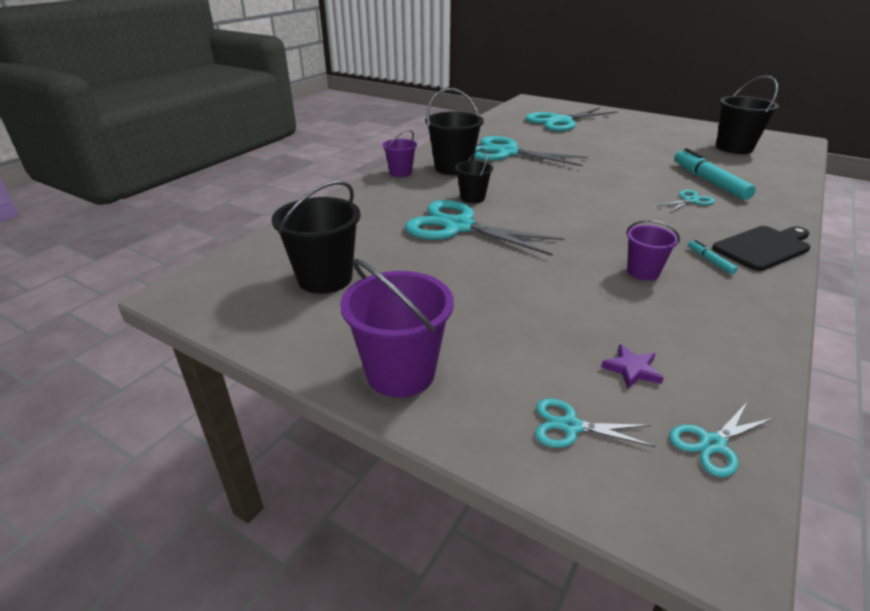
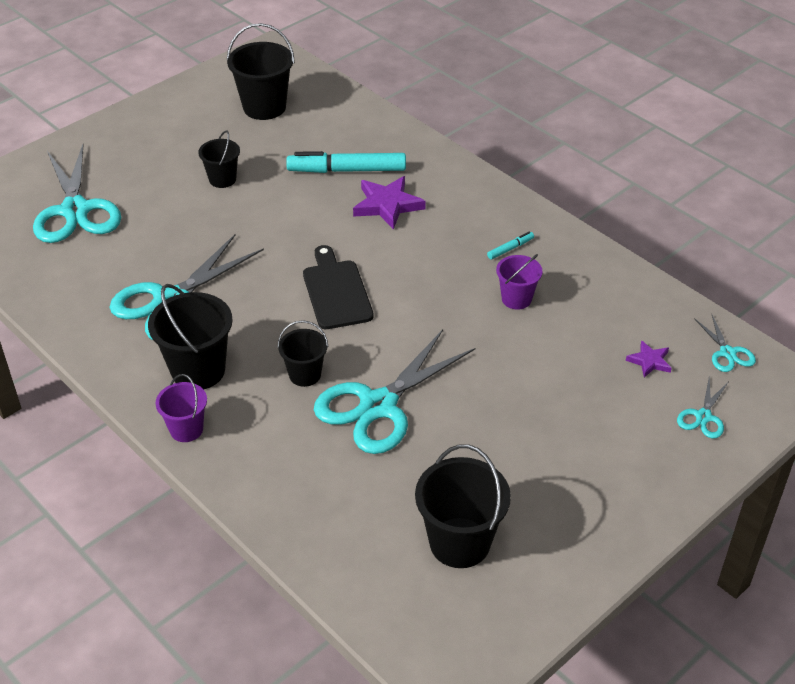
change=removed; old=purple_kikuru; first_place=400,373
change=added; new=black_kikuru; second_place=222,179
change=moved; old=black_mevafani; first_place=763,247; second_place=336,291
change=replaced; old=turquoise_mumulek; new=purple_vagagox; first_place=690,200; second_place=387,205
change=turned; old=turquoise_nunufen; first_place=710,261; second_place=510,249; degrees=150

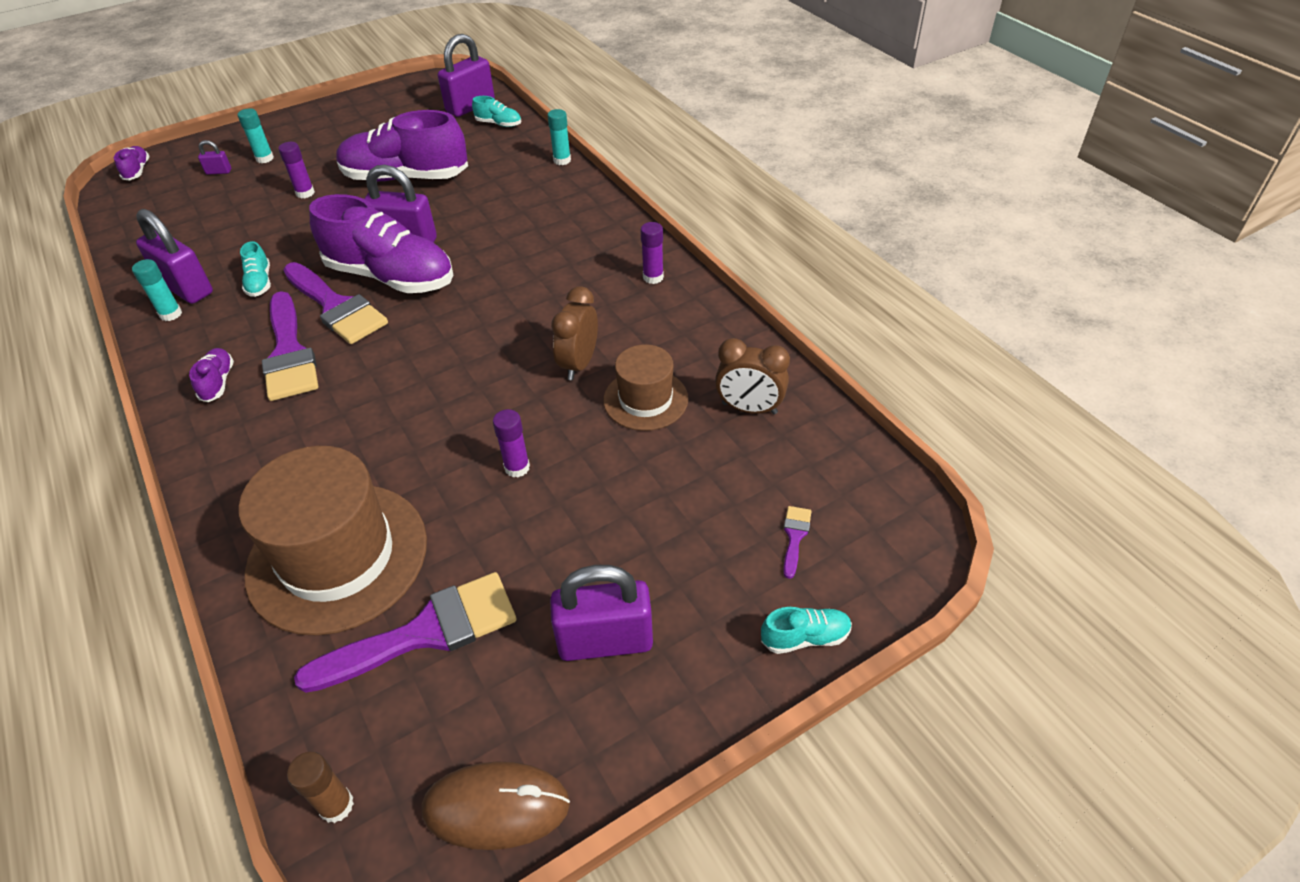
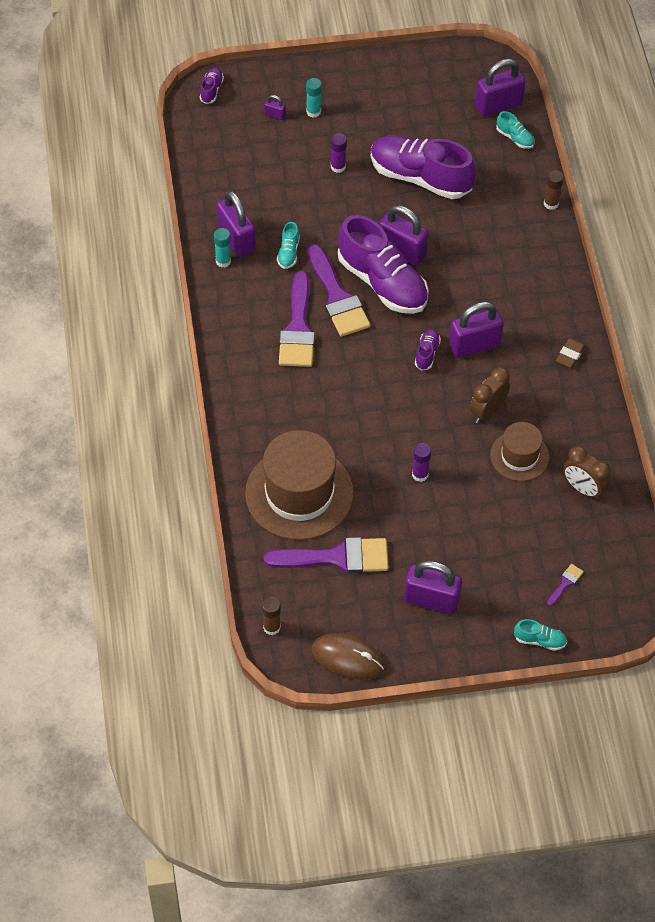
change=added; new=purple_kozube; second_place=474,345
change=moved; old=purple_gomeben; first_place=218,382; second_place=427,353
change=replaced; old=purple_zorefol; new=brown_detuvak; first_place=653,277; second_place=570,355
change=recoloured; old=turquoise_zorefol; new=brown_zorefol; first_place=562,160; second_place=551,203

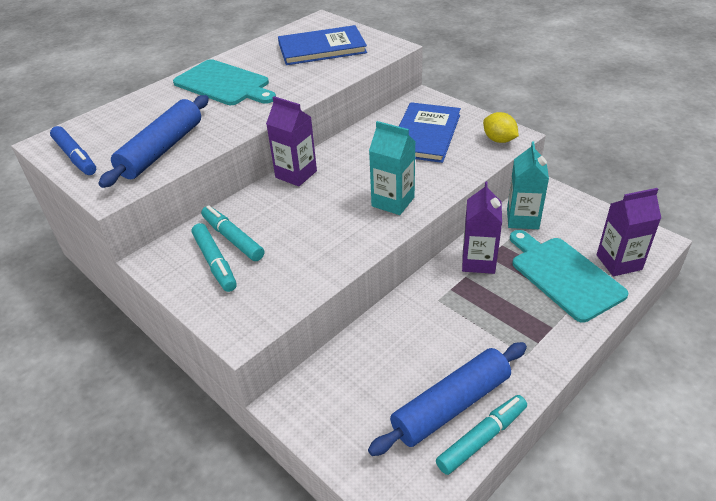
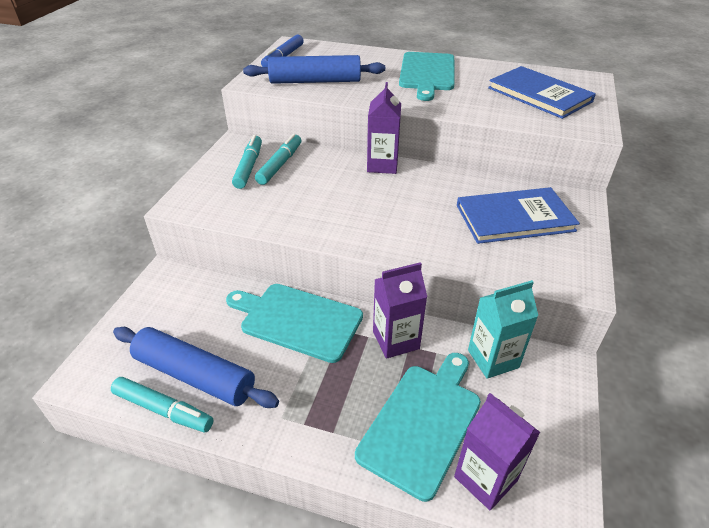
change=removed; old=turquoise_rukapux; first_place=393,202
change=removed; old=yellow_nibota; first_place=499,140
change=added; new=turquoise_mevafani; second_place=297,320
change=turned; old=turquoise_nunufen; first_place=215,262; second_place=249,167; degrees=150

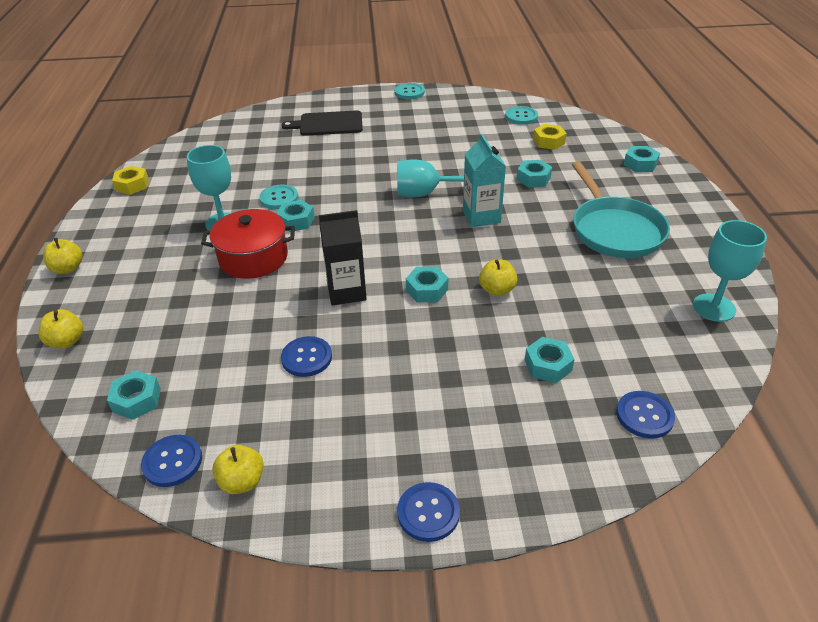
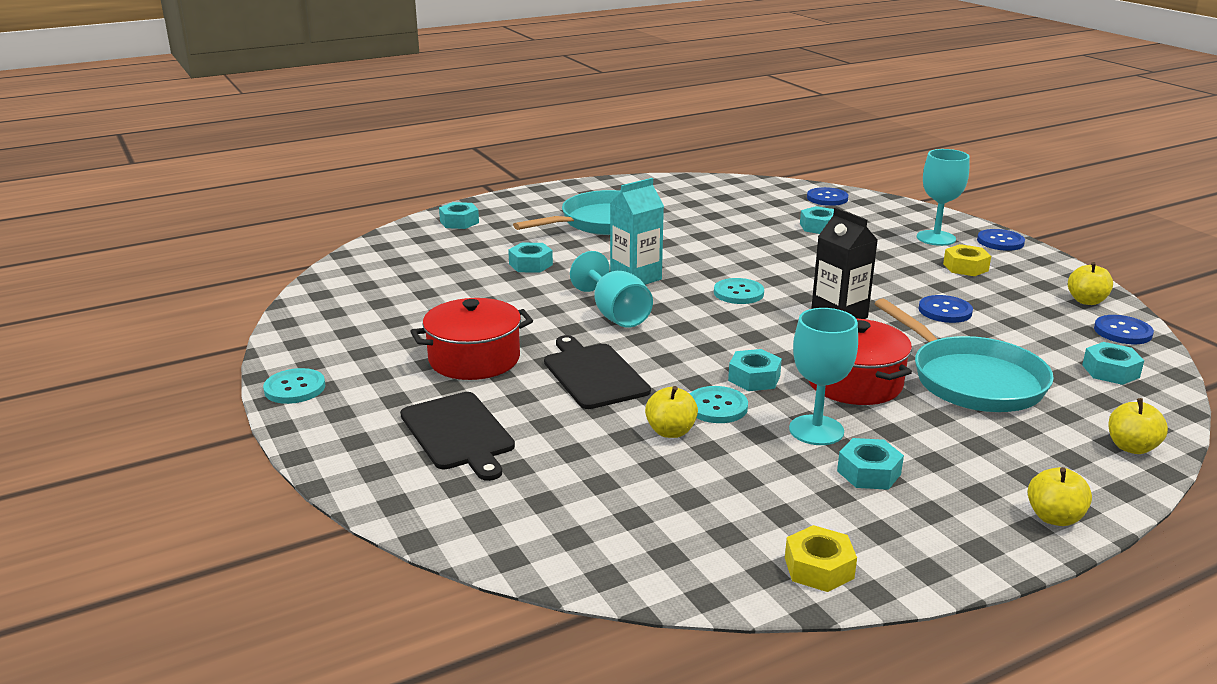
change=added; new=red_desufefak; second_place=474,359
change=added; new=black_mevafani; second_place=594,374
change=added; new=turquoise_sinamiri; second_place=971,380
change=moved; old=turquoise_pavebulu; first_place=427,290; second_place=868,472
change=moved; old=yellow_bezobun; first_place=497,290; second_place=670,432
change=moved; old=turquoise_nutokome; first_place=521,116; second_place=738,293
change=moved; old=yellow_pavebulu; first_place=548,142; second_place=965,267
change=moved; old=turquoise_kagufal; first_place=714,307; second_place=936,238

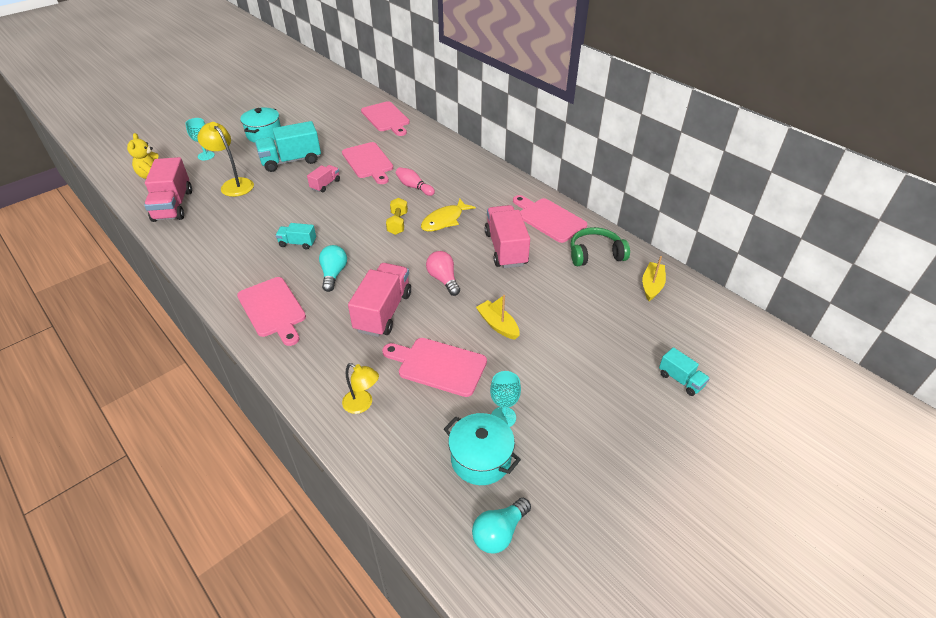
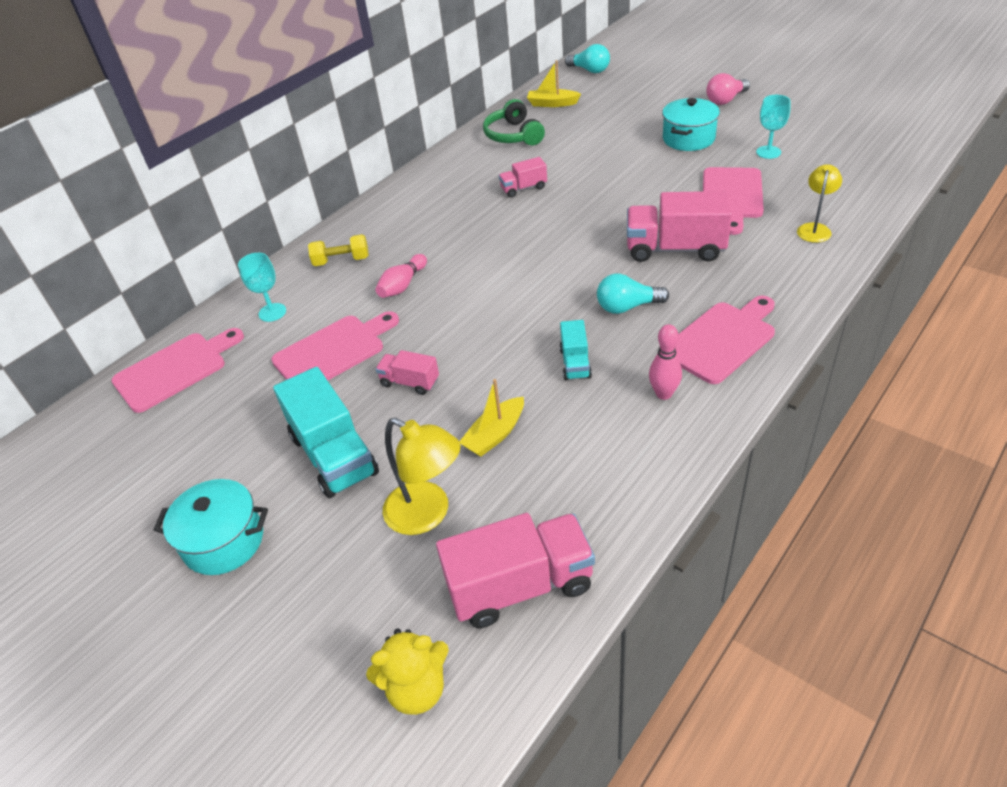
change=removed; old=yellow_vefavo; first_place=444,220
change=removed; old=pink_mevafani; first_place=549,219
change=removed; old=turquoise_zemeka; first_place=680,380
change=added; new=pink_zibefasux; second_place=664,394
change=moved; old=turquoise_kagufal; first_place=206,156; second_place=272,312
change=moved; old=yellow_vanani; first_place=397,223; second_place=341,261
change=moved; old=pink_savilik; first_place=443,279; second_place=725,100
change=moved; old=turquoise_desufefak; first_place=481,459; second_place=688,139
change=moved; old=turquoise_savilik; first_place=499,532; second_place=590,70
change=moved; old=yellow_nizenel; first_place=498,325; second_place=495,434
change=turned; old=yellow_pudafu; first_place=233,184; second_place=427,514; degrees=-90
change=resized; old=pink_zemeka; first_place=506,249; second_place=523,188; factor=0.52

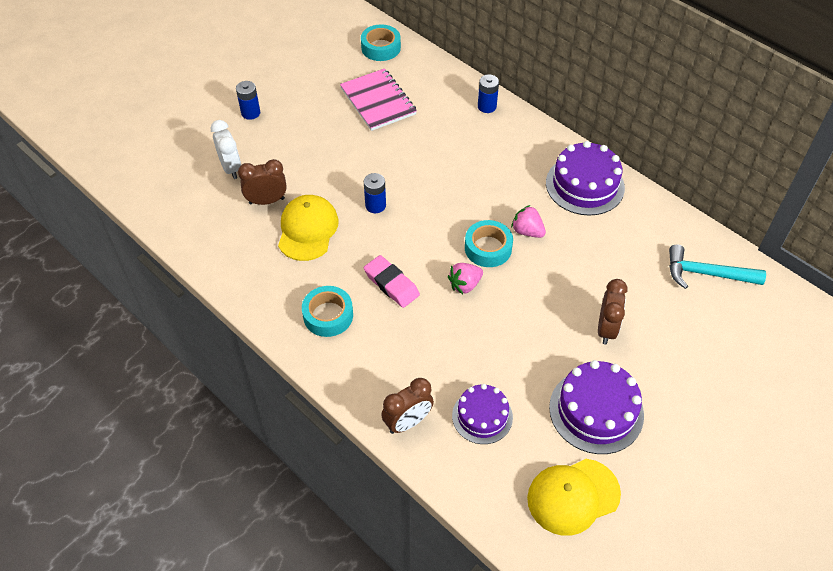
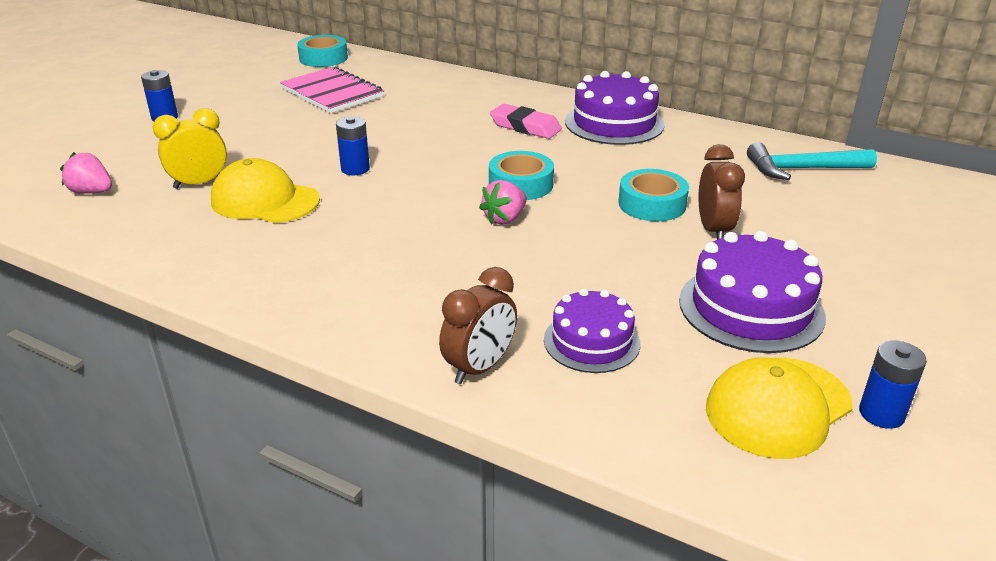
change=removed; old=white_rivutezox; first_place=231,168
change=moved; old=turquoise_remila; first_place=328,315; second_place=652,204
change=moved; old=pink_detuvak; first_place=391,284; second_place=525,127
change=moved; old=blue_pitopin; first_place=487,106; second_place=881,414
change=moved; old=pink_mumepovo; first_place=527,231; second_place=92,192
change=recoloured; old=brown_rivutezox; new=yellow_rivutezox; first_place=266,201; second_place=199,183
change=turned; old=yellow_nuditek; first_place=307,230; second_place=265,200; degrees=-60

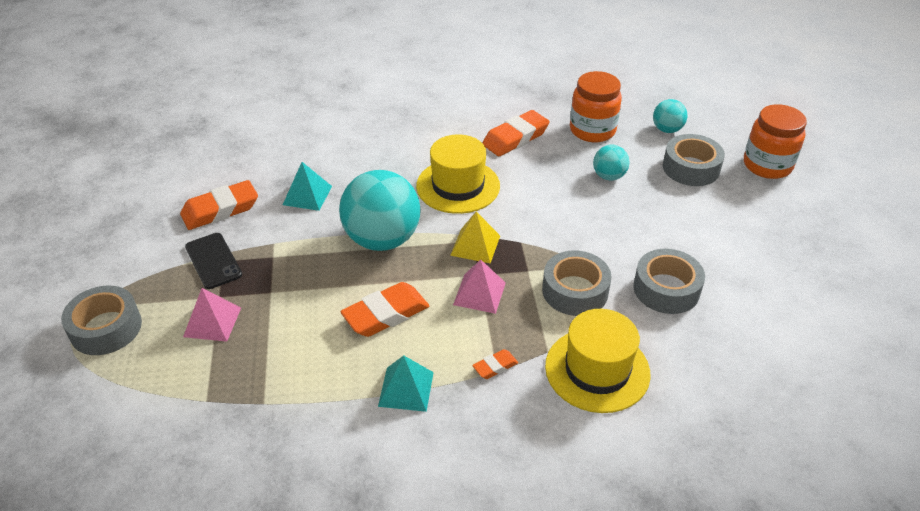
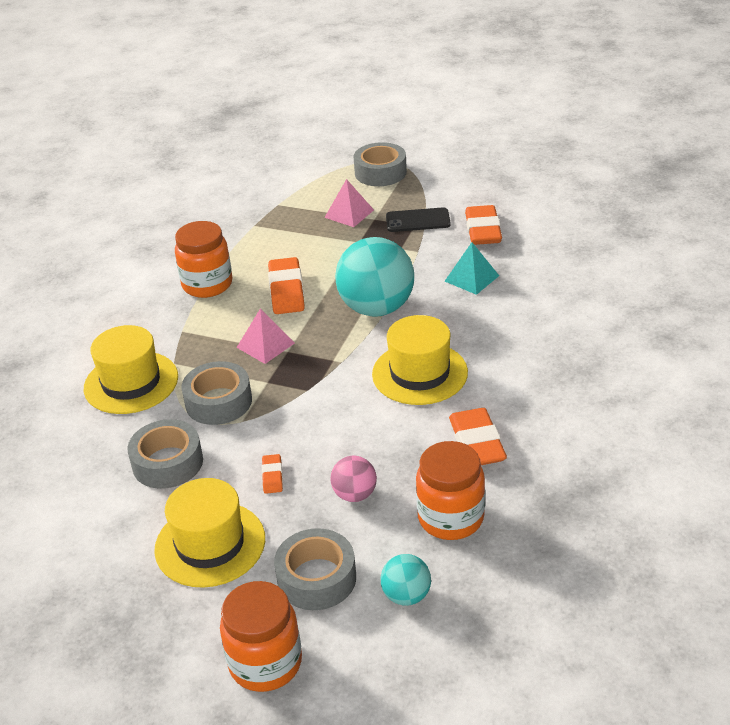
change=removed; old=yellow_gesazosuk; first_place=475,245
change=added; new=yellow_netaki; second_place=210,544
change=moved; old=orange_detuvak; first_place=495,366; second_place=272,476
change=replaced; old=turquoise_gesazosuk; new=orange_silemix; first_place=406,389; second_place=207,284
change=recoloured; old=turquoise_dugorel; new=pink_dugorel; first_place=609,176; second_place=355,494

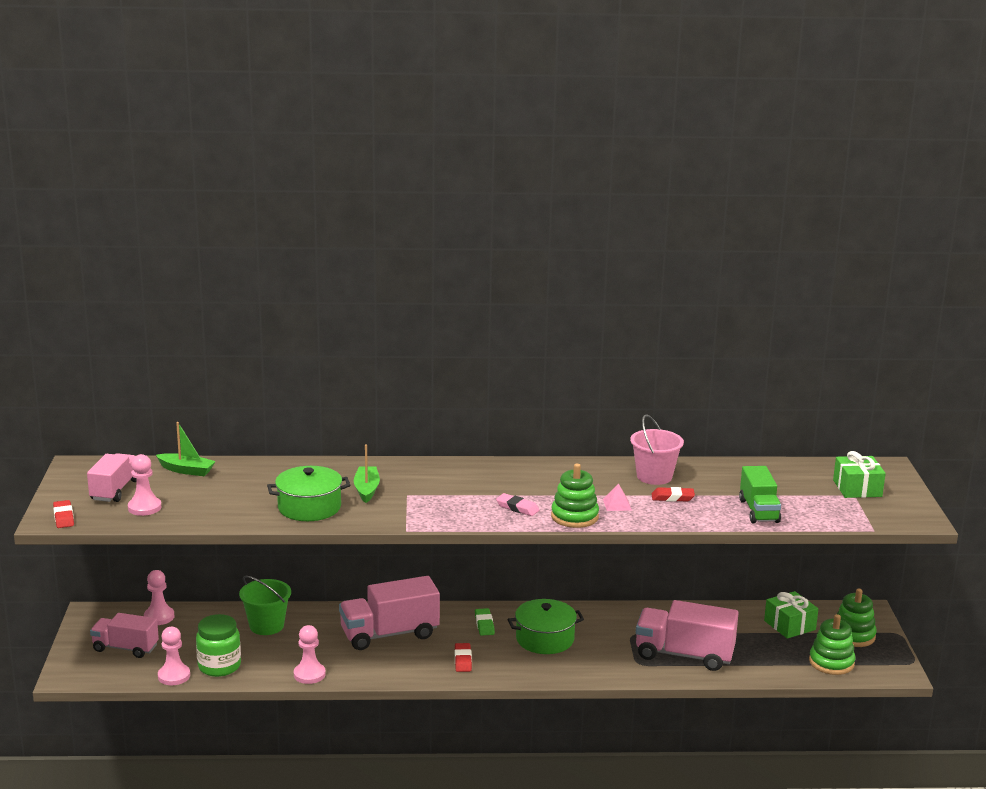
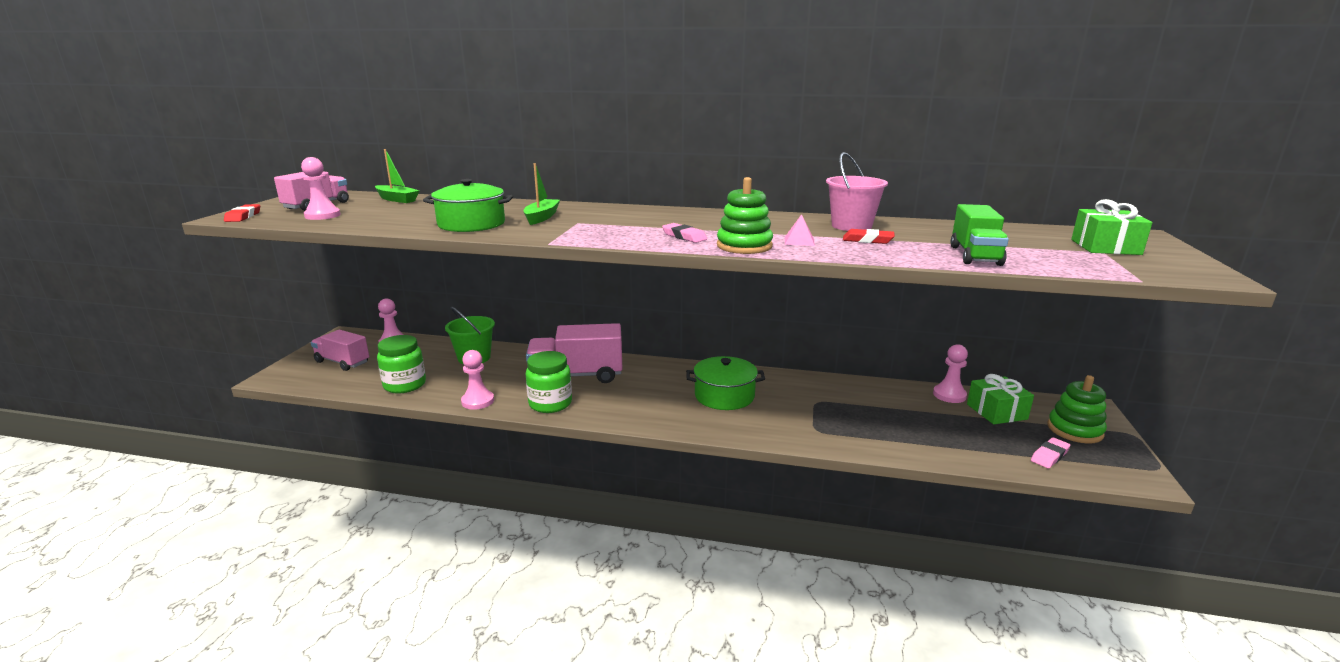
change=removed; old=red_detuvak; first_place=463,660
change=removed; old=green_detuvak; first_place=484,624
change=removed; old=pink_zemeka; first_place=684,655
change=added; new=green_silemix; second_place=550,404
change=moved; old=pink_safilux; first_place=174,676; second_place=949,395
change=replaced; old=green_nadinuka; new=pink_detuvak; first_place=831,662; second_place=1049,456

